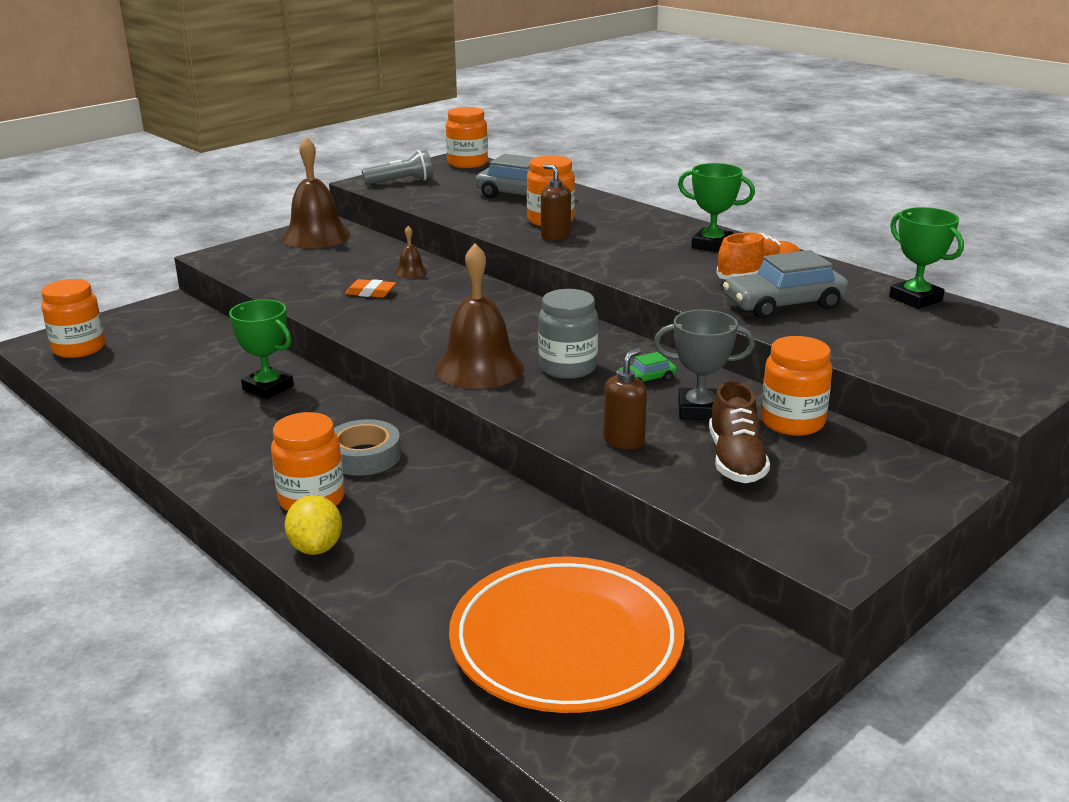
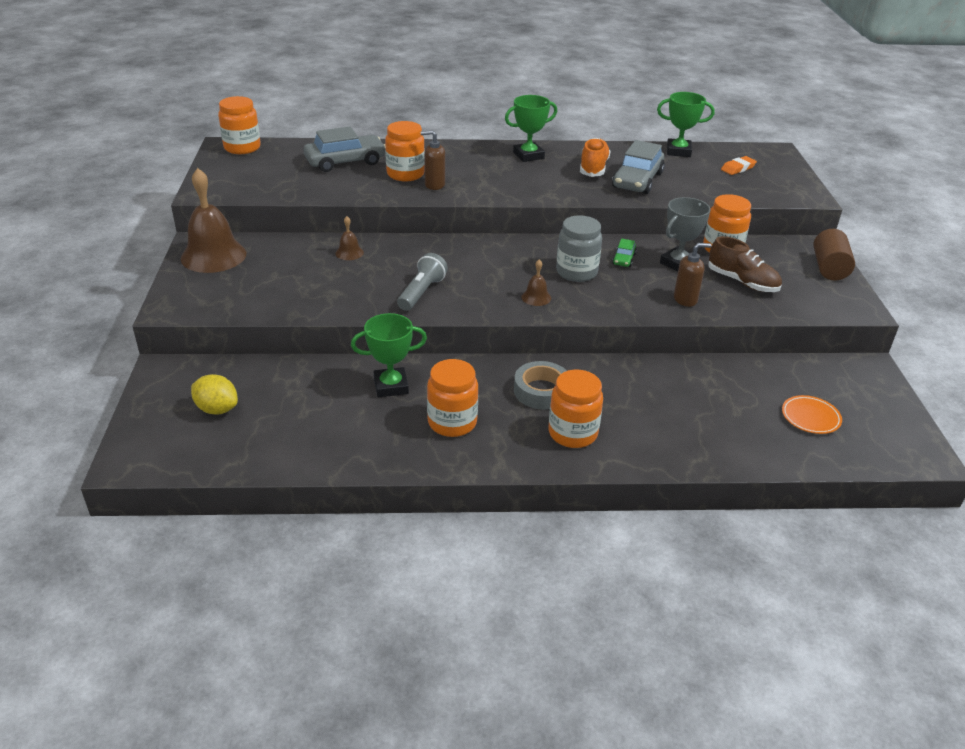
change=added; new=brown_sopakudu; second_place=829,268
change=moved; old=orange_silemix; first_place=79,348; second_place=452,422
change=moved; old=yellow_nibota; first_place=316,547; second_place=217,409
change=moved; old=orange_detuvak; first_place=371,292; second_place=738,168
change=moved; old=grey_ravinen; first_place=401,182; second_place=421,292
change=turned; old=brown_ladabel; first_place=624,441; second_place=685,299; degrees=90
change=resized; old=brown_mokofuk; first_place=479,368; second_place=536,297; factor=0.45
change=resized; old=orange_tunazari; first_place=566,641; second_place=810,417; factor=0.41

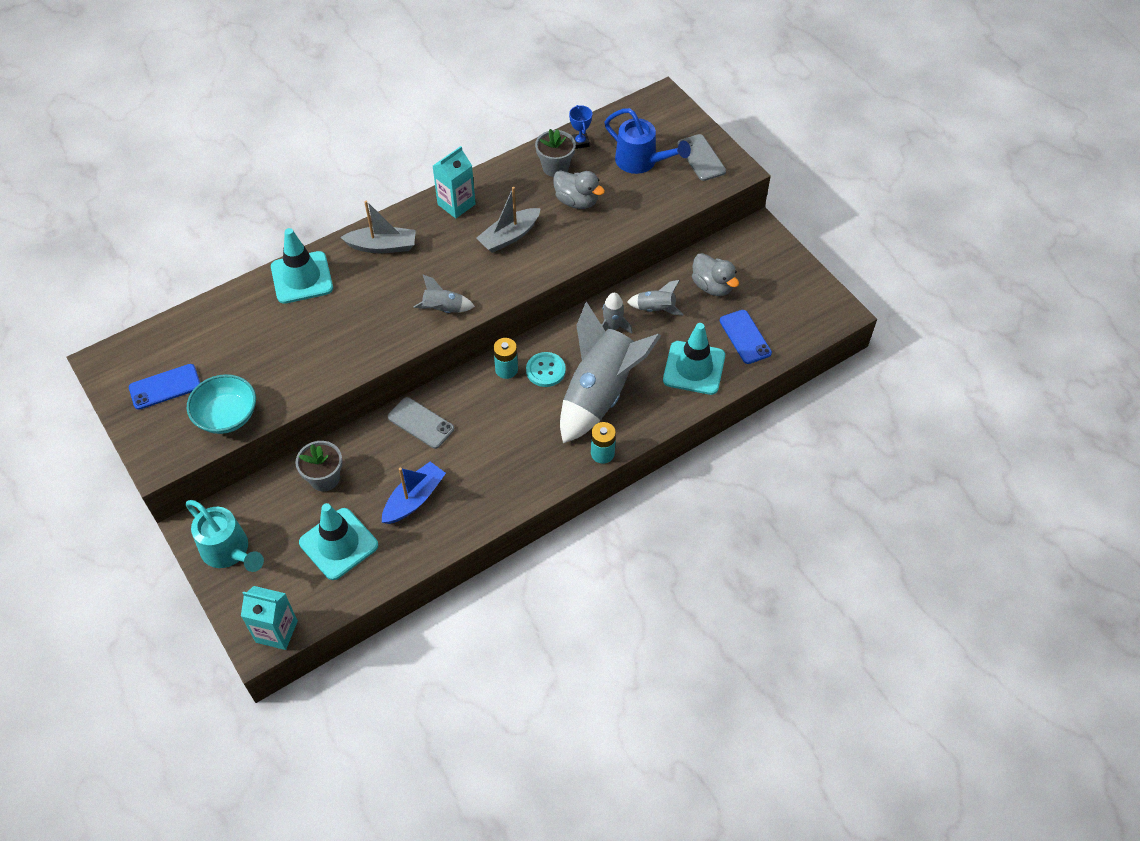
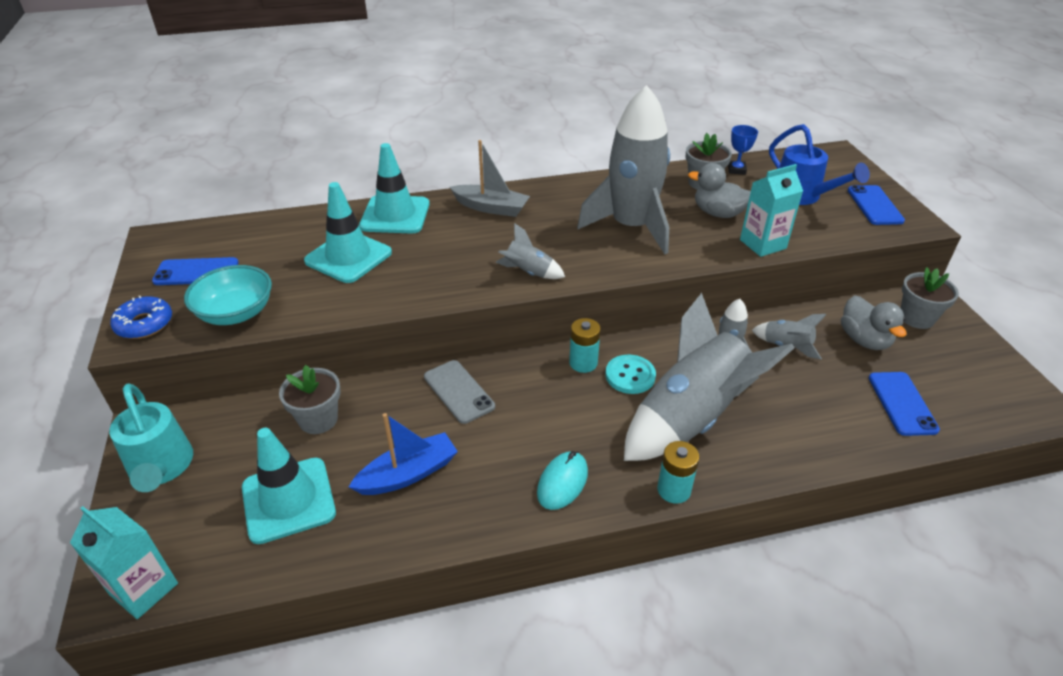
change=added; new=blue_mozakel; second_place=144,324
change=added; new=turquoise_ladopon; second_place=562,482
change=added; new=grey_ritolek; second_place=916,318
change=moved; old=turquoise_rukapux; first_place=456,204; second_place=763,244
change=moved; old=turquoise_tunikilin; first_place=694,368; second_place=348,257
change=replaced; old=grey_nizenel; new=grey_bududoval; first_place=509,236; second_place=631,227
change=recoloured; old=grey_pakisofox; new=blue_pakisofox; first_place=701,158; second_place=874,205
change=turned; old=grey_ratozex; first_place=577,201; second_place=718,213; degrees=150

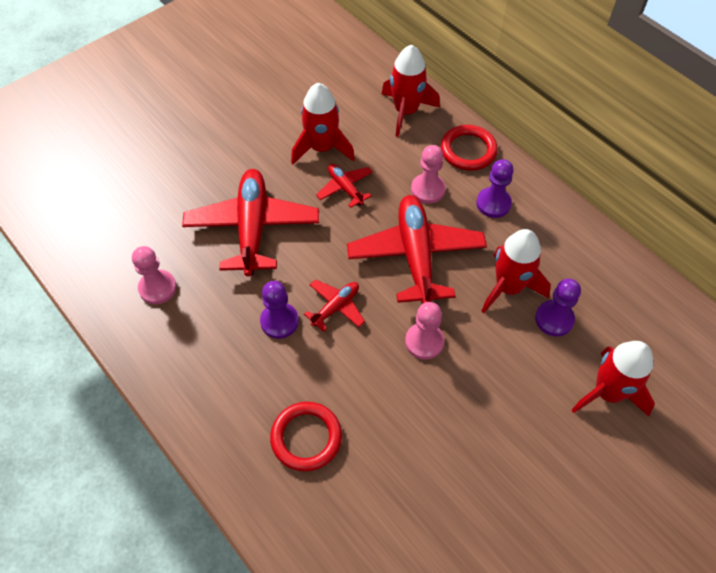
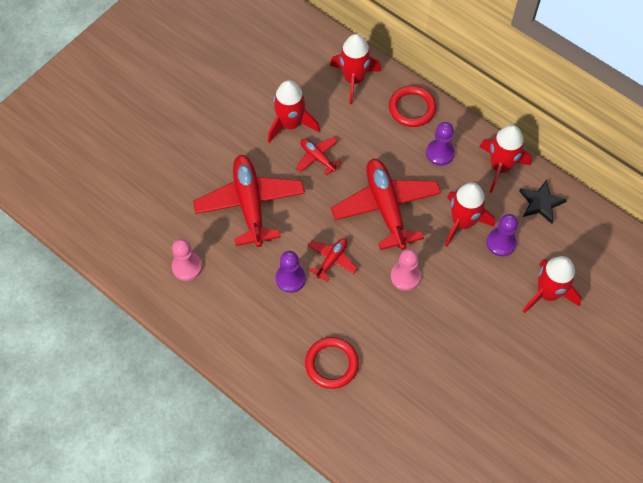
change=removed; old=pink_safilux; first_place=428,189
change=added; new=red_bududoval; second_place=500,167
change=added; new=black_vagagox; second_place=540,203

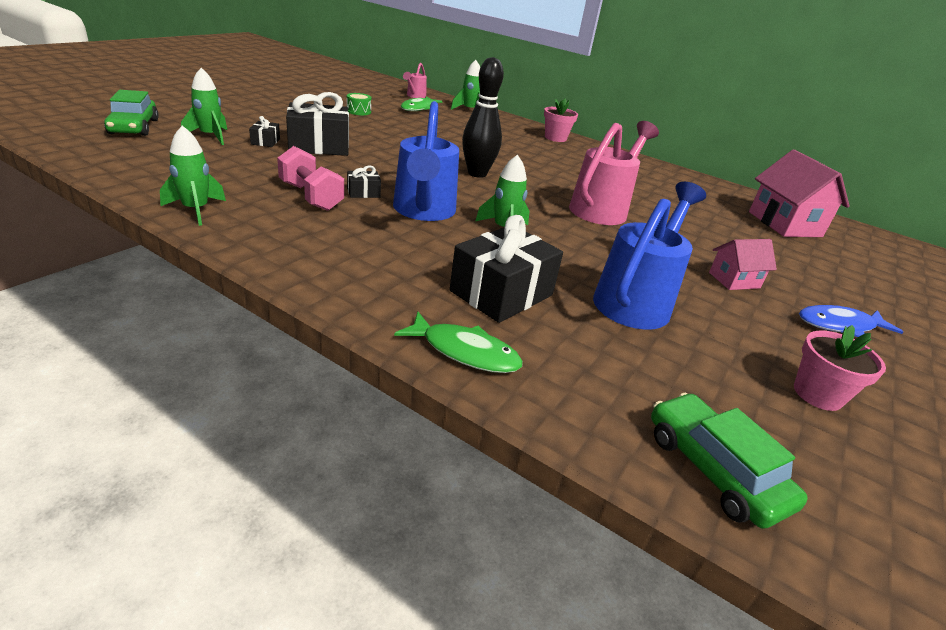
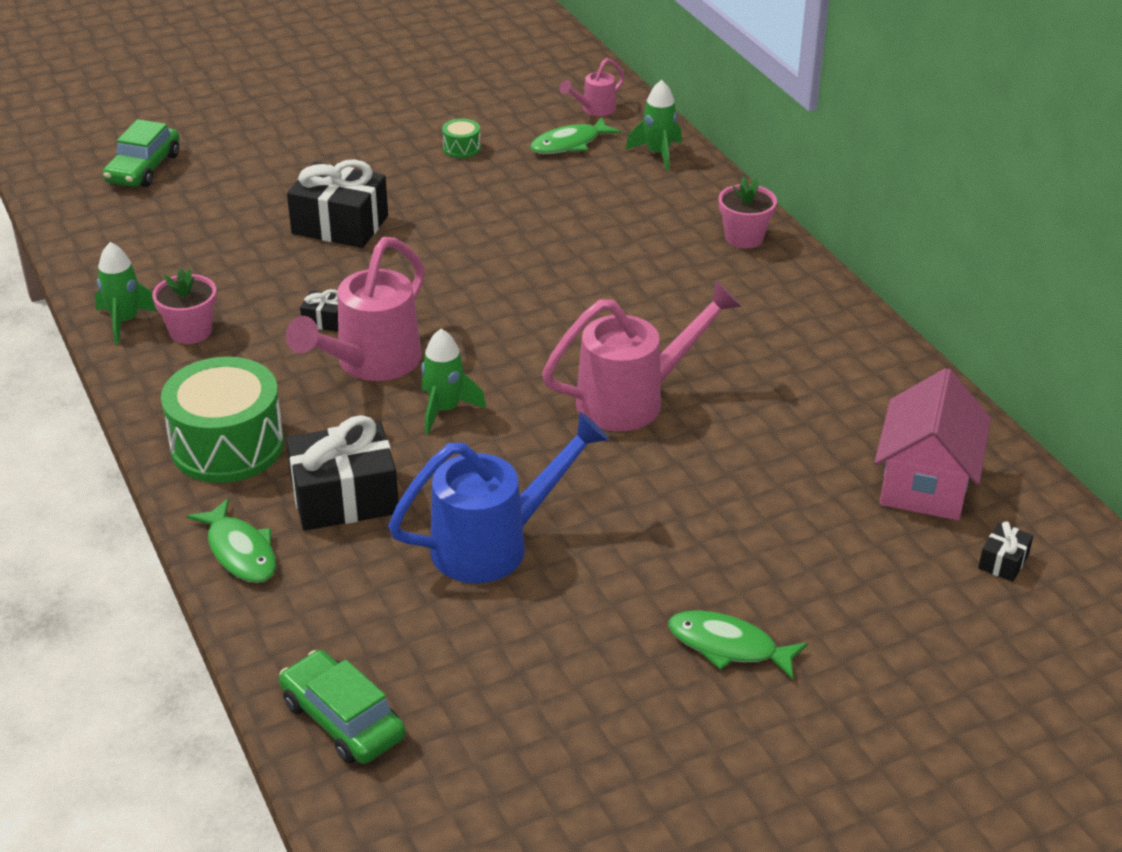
change=removed; old=green_bududoval; first_place=210,136
change=removed; old=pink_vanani; first_place=311,197
change=removed; old=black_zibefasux; first_place=477,174
change=removed; old=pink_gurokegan; first_place=734,280
change=added; new=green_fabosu; second_place=227,445
change=moved; old=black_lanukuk; first_place=265,141; second_place=1003,562
change=moved; old=pink_ritolek; first_place=817,394; second_place=190,331
change=recoloured; old=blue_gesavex; new=pink_gesavex; first_place=423,212; second_place=369,364
change=recoloured; old=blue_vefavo; new=green_vefavo; first_place=839,325; second_place=728,646
change=turned; old=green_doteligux; first_place=714,469; second_place=343,719; degrees=-45

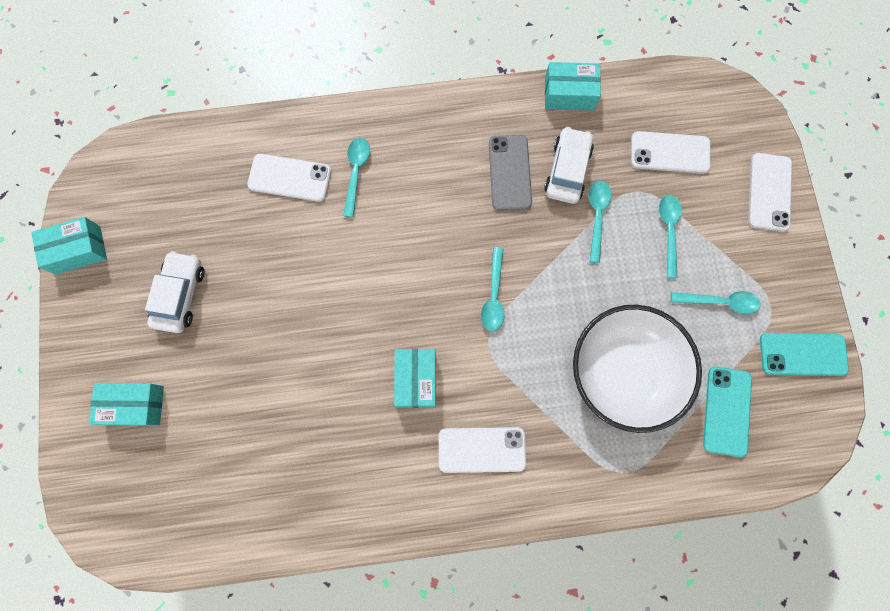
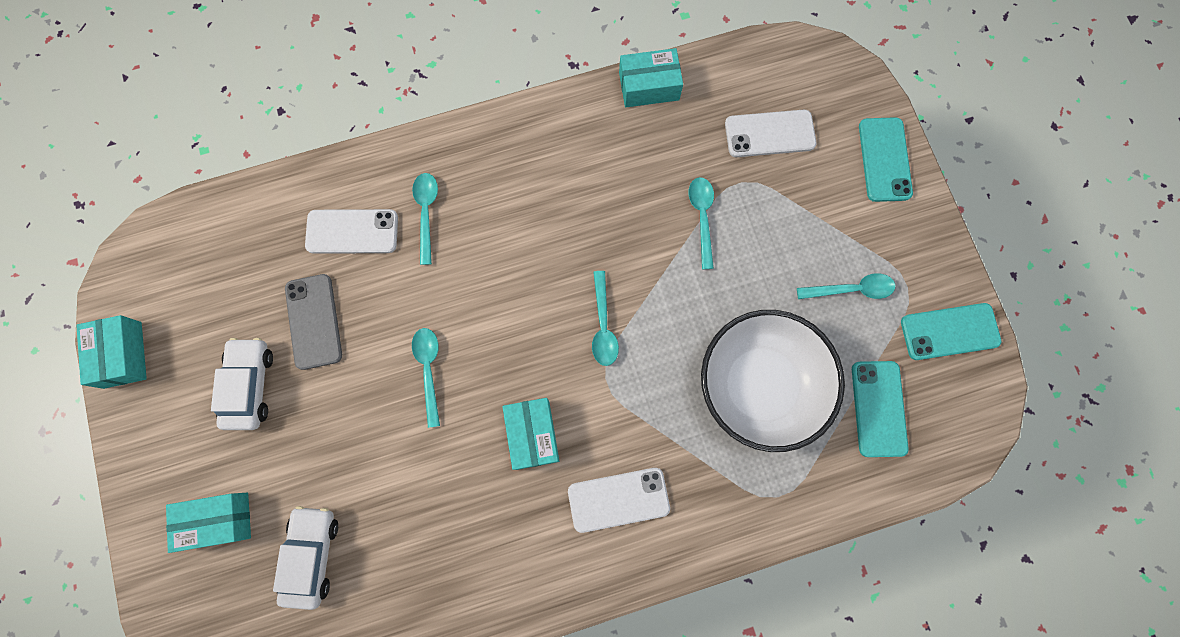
change=moved; old=grey_pakisofox; first_place=509,173; second_place=314,321
change=moved; old=white_doteligux; first_place=567,170; second_place=311,555
change=moved; old=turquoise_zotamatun; first_place=669,231; second_place=429,370
change=recoloured; old=white_pakisofox; new=turquoise_pakisofox; first_place=769,192; second_place=884,159
change=turned; old=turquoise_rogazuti; first_place=78,250; second_place=123,355; degrees=-75

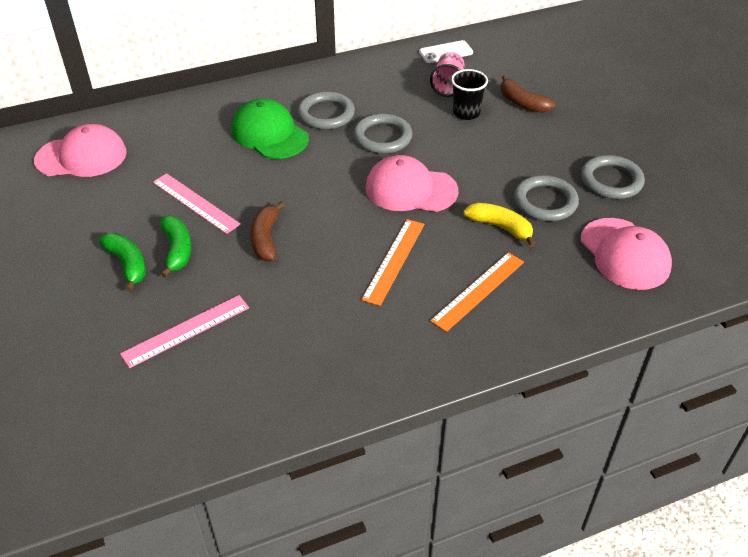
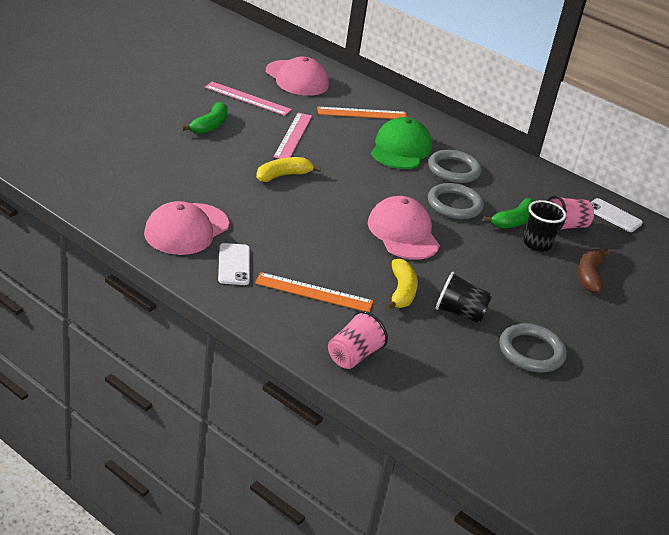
change=added; new=white_pakisofox; second_place=234,264
change=added; new=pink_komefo; second_place=353,356
change=moved; old=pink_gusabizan; first_place=186,330; second_place=248,98
change=moved; old=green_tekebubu; first_place=177,250; second_place=513,221
change=moved; old=orange_gusabizan; first_place=394,261; second_place=362,113
change=moved; old=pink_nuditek; first_place=624,254; second_place=186,229
change=replaced; old=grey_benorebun; new=black_komefo; first_place=545,202; second_place=459,313
change=recoloured; old=brown_tekebubu; new=yellow_tekebubu; first_place=266,239; second_place=283,176

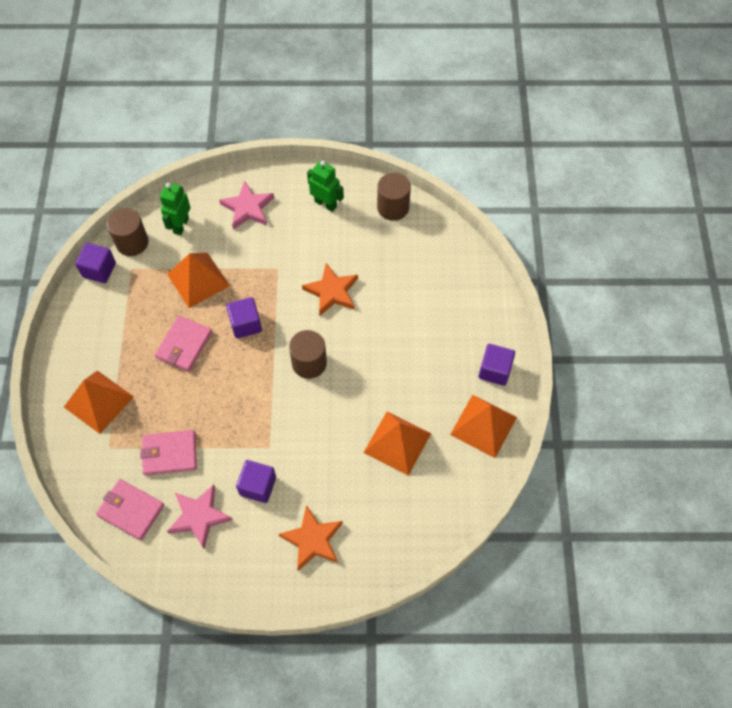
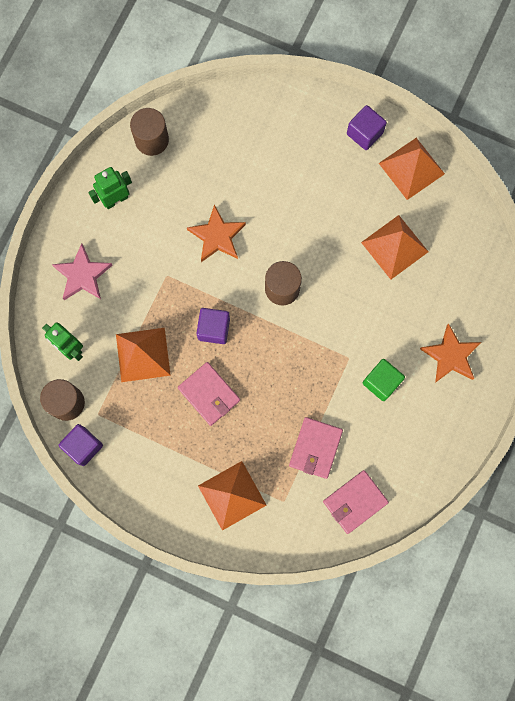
change=removed; old=pink_vagagox; first_place=199,516
change=recoloured; old=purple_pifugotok; new=green_pifugotok; first_place=258,486; second_place=381,382

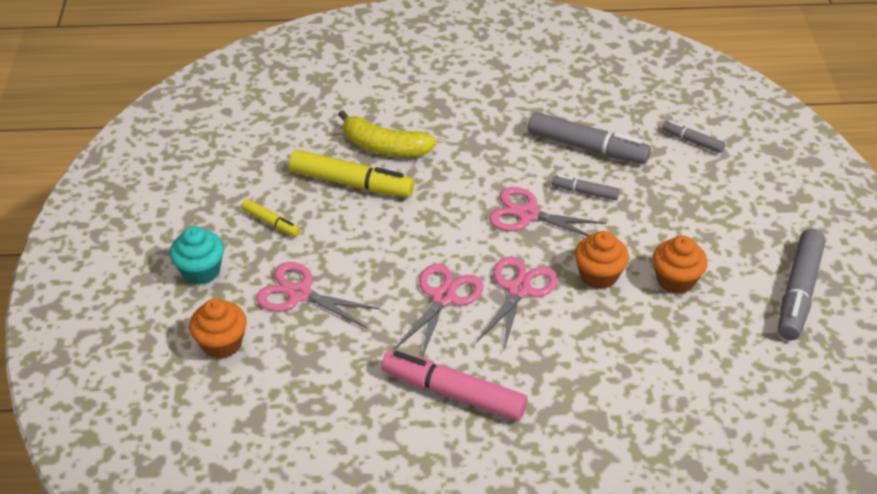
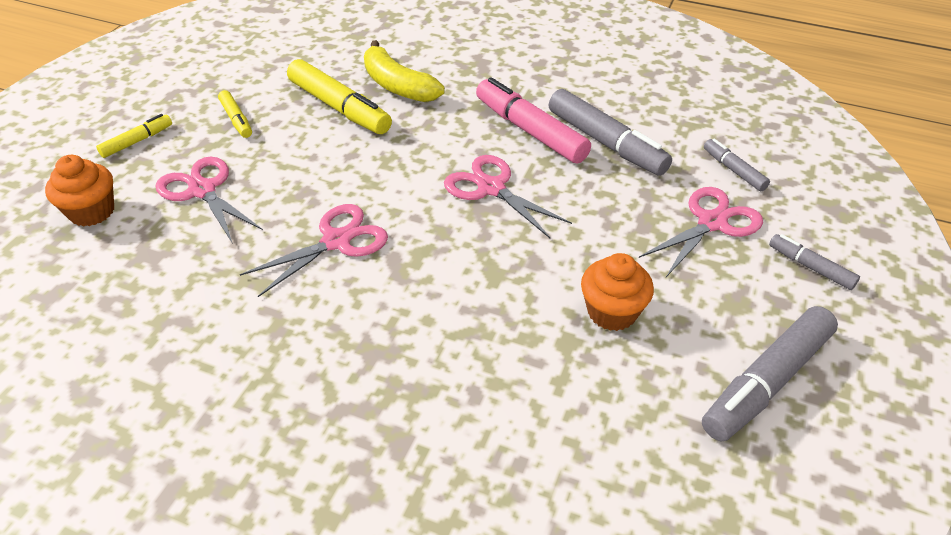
change=removed; old=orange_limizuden; first_place=598,275
change=moved; old=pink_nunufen; first_place=453,393; second_place=530,130
change=moved; old=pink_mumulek; first_place=519,290; second_place=712,223
change=moved; old=grey_nunufen; first_place=585,192; second_place=810,267
change=replaced; old=turquoise_limizuden; new=yellow_nunufen; first_place=201,271; second_place=137,141

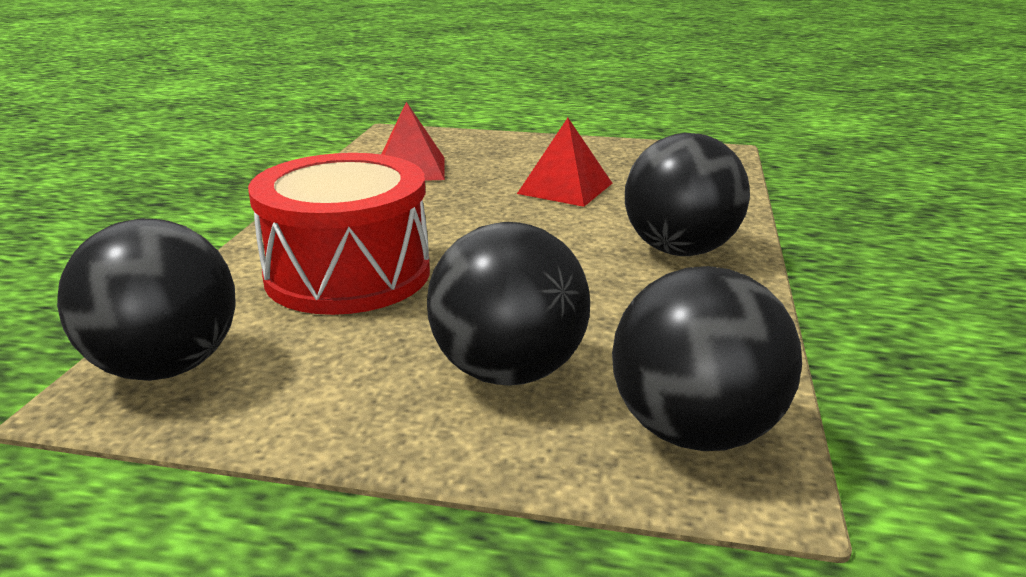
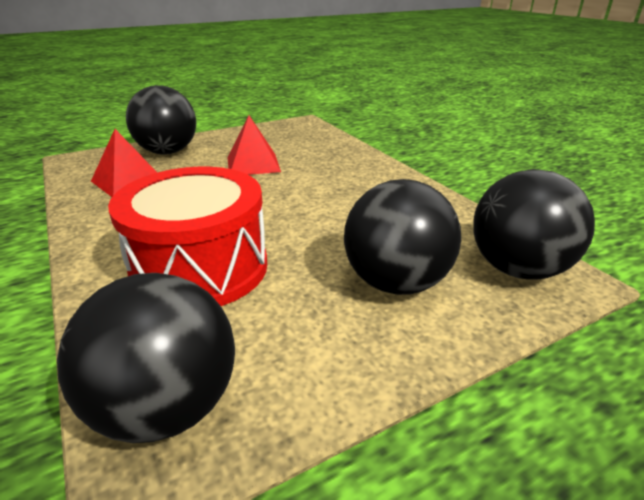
change=moved; old=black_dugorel; first_place=680,250; second_place=168,152

